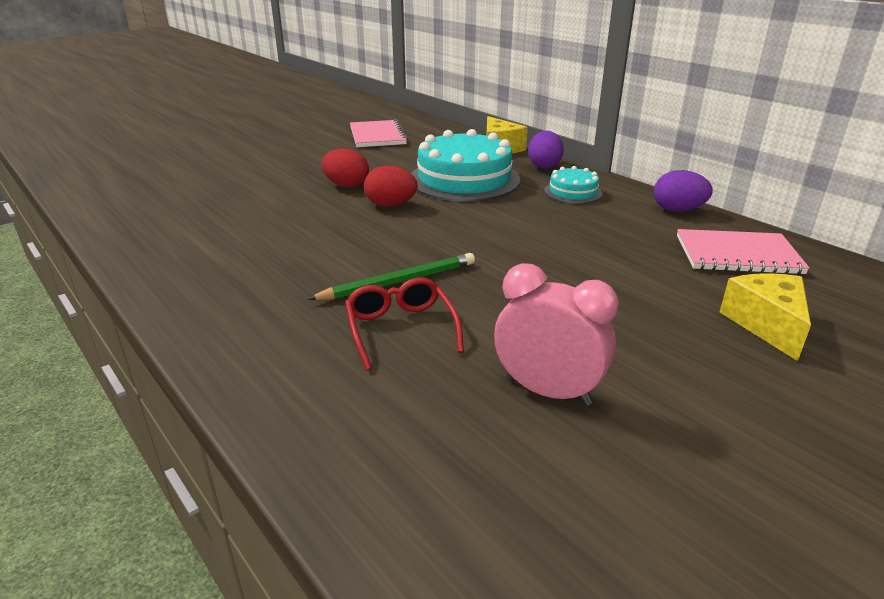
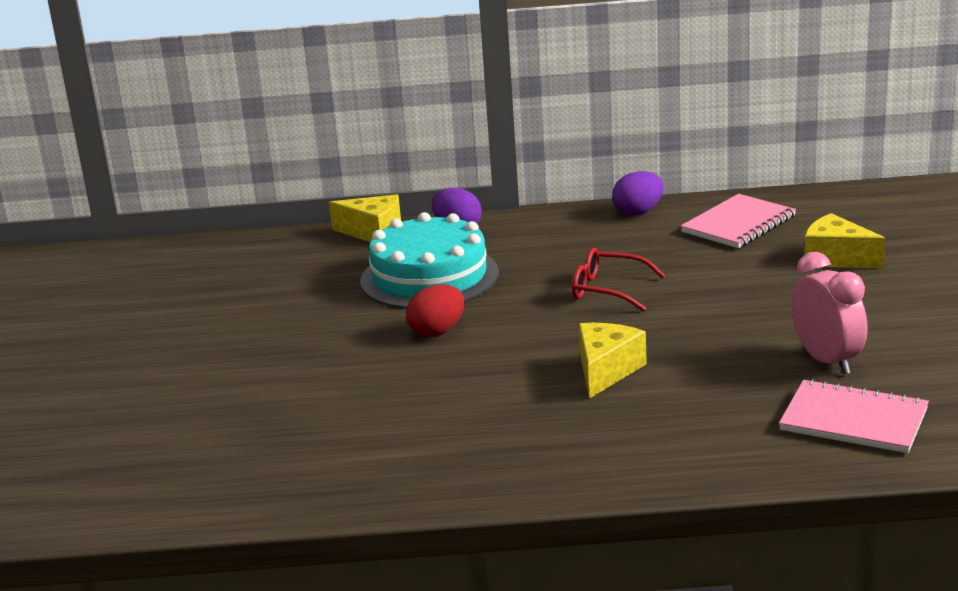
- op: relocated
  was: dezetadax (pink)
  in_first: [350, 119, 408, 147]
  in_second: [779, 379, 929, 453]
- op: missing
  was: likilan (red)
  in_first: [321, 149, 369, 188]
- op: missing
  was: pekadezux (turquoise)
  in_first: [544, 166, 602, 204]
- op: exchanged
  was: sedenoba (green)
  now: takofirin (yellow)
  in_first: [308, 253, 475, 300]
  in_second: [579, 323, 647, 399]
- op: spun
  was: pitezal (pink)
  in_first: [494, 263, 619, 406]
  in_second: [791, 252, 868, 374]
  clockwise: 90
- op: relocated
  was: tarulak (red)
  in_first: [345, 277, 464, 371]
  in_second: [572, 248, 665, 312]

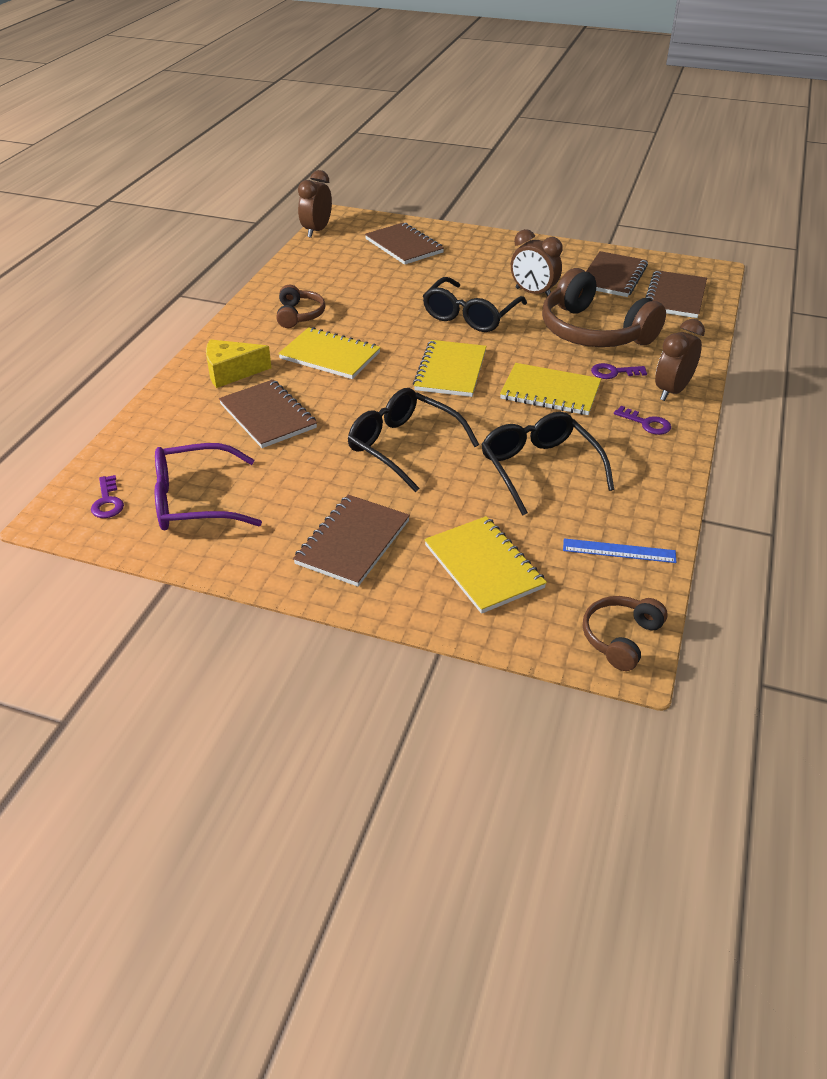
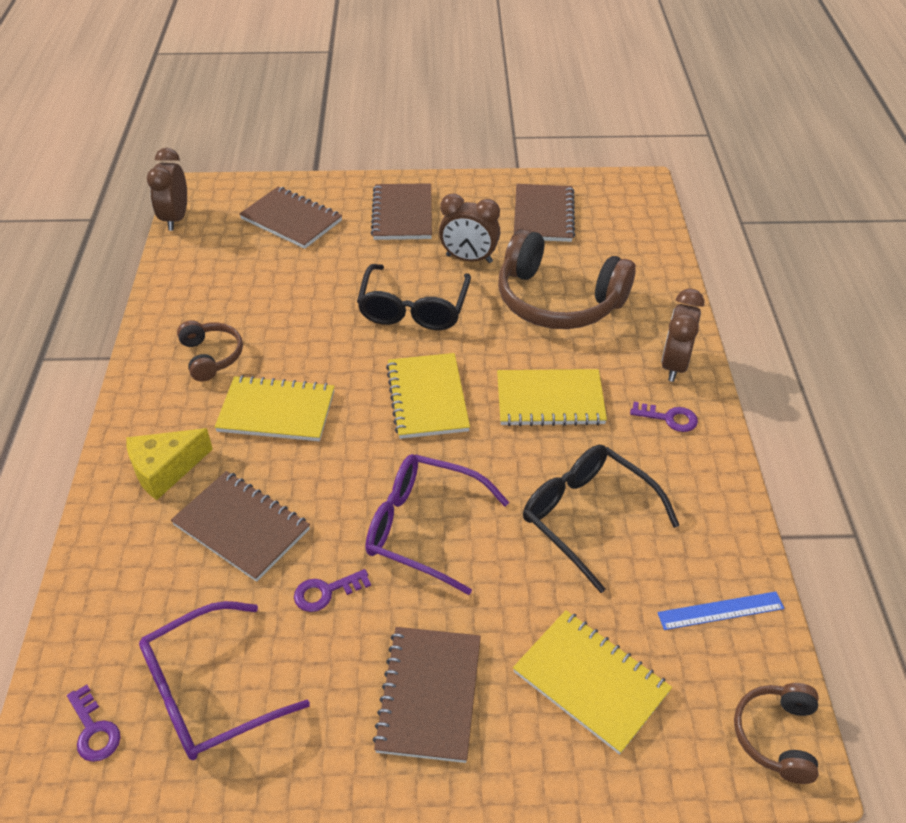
- op: relocated
  was: dezetadax (brown)
  in_first: [646, 270, 707, 318]
  in_second: [371, 183, 432, 240]
- op: relocated
  was: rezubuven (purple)
  in_first: [591, 363, 647, 379]
  in_second: [294, 569, 371, 612]
- op: colour
  was: tarulak (black)
  now: tarulak (purple)
  in_first: [348, 388, 479, 492]
  in_second: [366, 454, 509, 595]

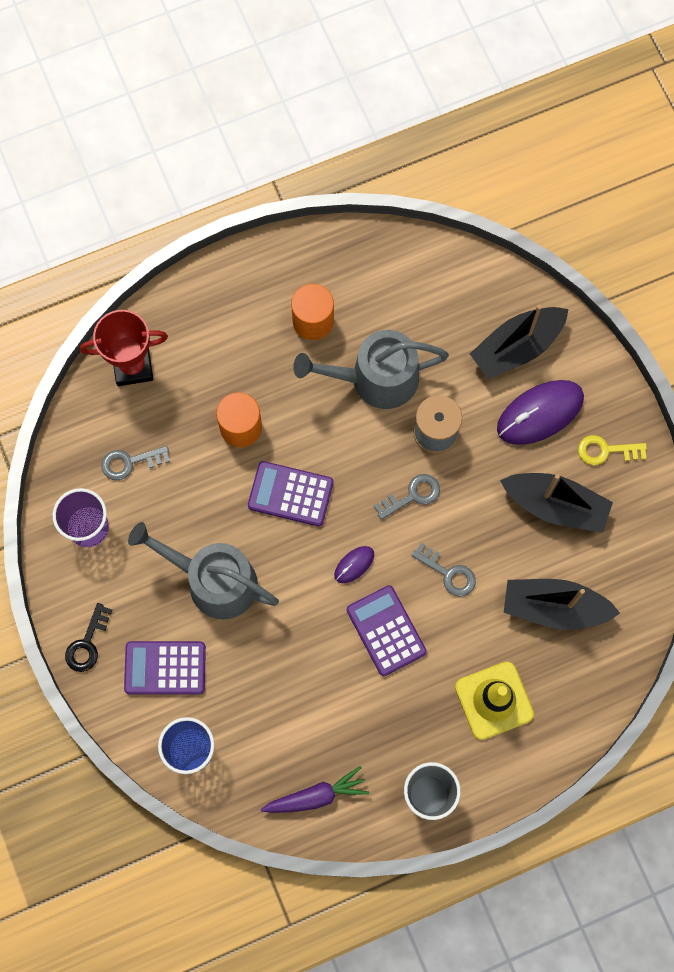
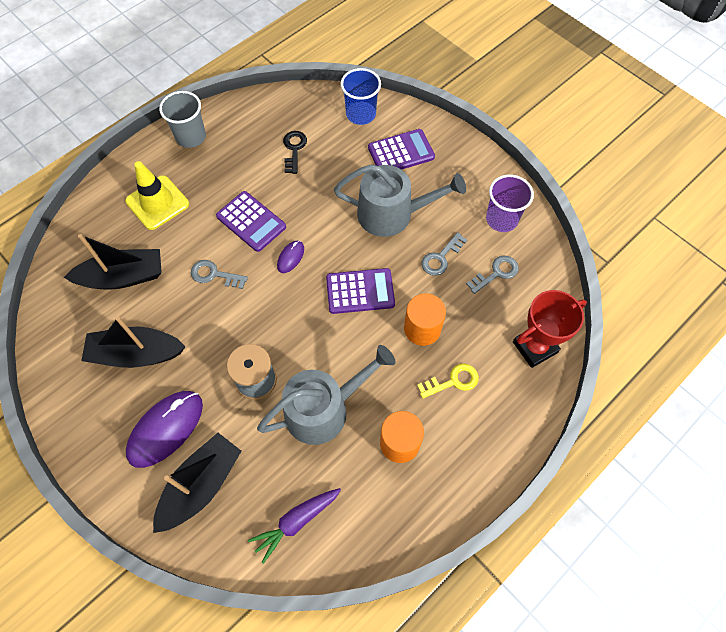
- op: relocated
  was: rezubuven (yellow)
  in_first: [578, 435, 647, 465]
  in_second: [417, 364, 479, 399]
- op: relocated
  was: rezubuven (grey)
  in_first: [374, 474, 440, 520]
  in_second: [421, 232, 467, 276]
- op: relocated
  was: rezubuven (black)
  in_first: [65, 603, 112, 672]
  in_second: [283, 131, 307, 174]
- op: relocated
  was: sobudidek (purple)
  in_first: [261, 766, 369, 813]
  in_second: [248, 488, 341, 564]

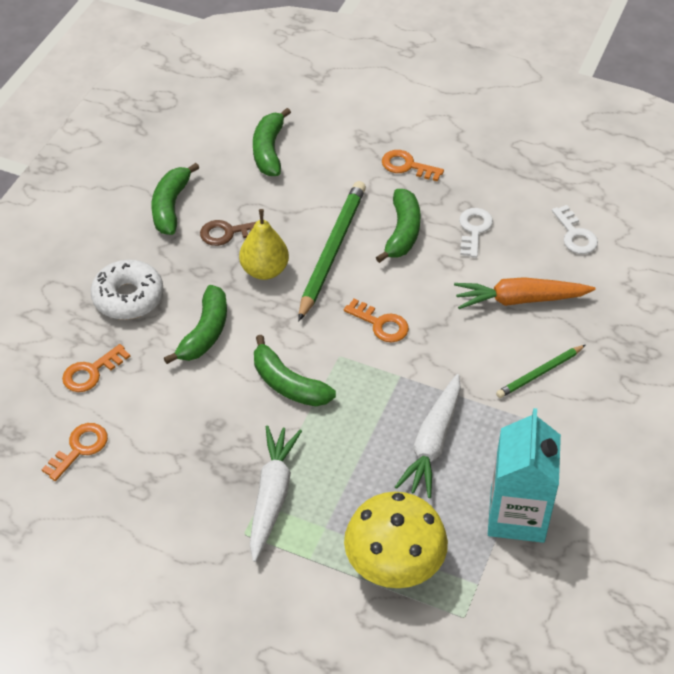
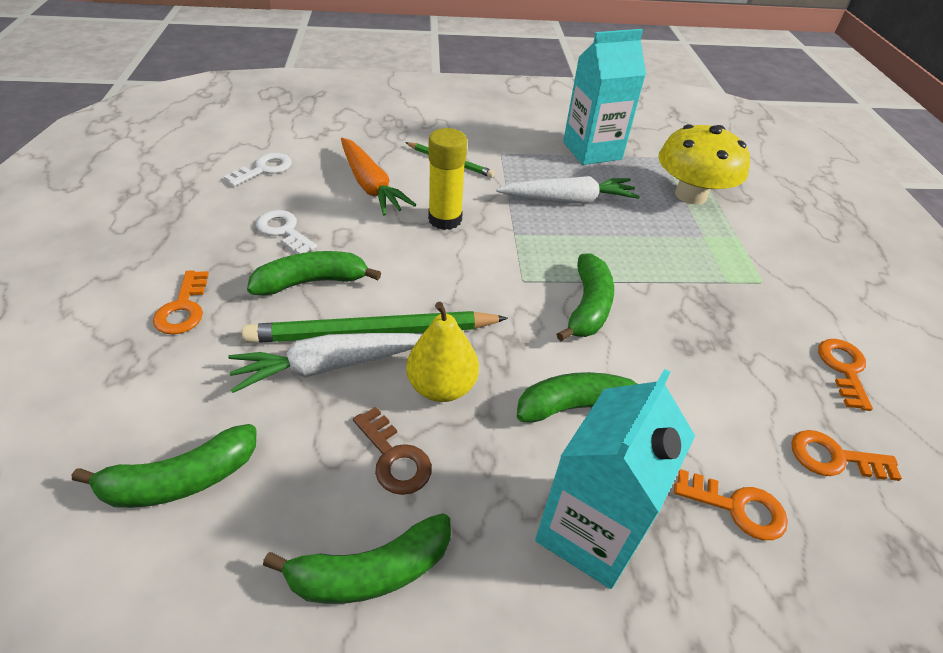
- op: spun
  was: rezubuven (white)
  in_first: [459, 208, 493, 258]
  in_second: [256, 210, 317, 254]
  clockwise: 60
- op: exchanged
  was: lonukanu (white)
  now: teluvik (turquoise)
  in_first: [91, 260, 164, 320]
  in_second: [535, 369, 695, 589]
- op: relocated
  was: rezubuven (orange)
  in_first: [344, 299, 409, 342]
  in_second: [818, 339, 873, 411]
- op: relocated
  was: sobudidek (white)
  in_first: [250, 426, 302, 562]
  in_second: [228, 333, 422, 393]
- op: appeared
  now: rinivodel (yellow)
  in_second: [428, 128, 467, 230]

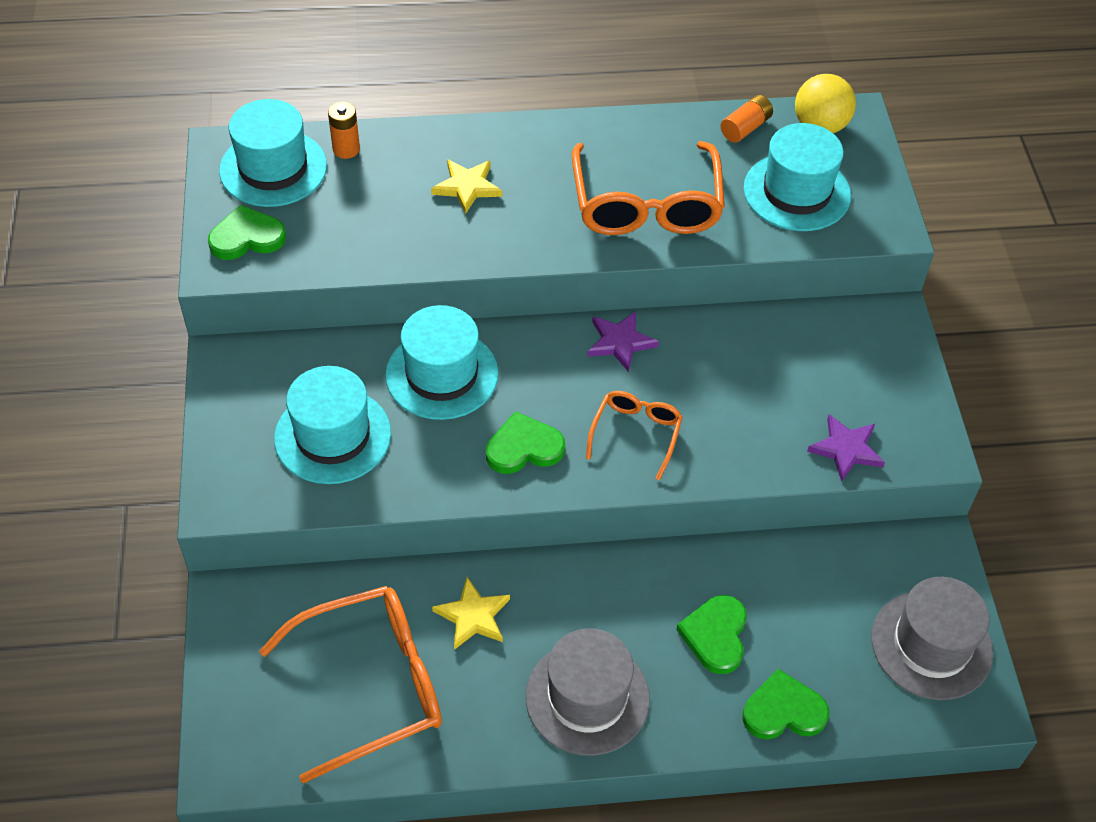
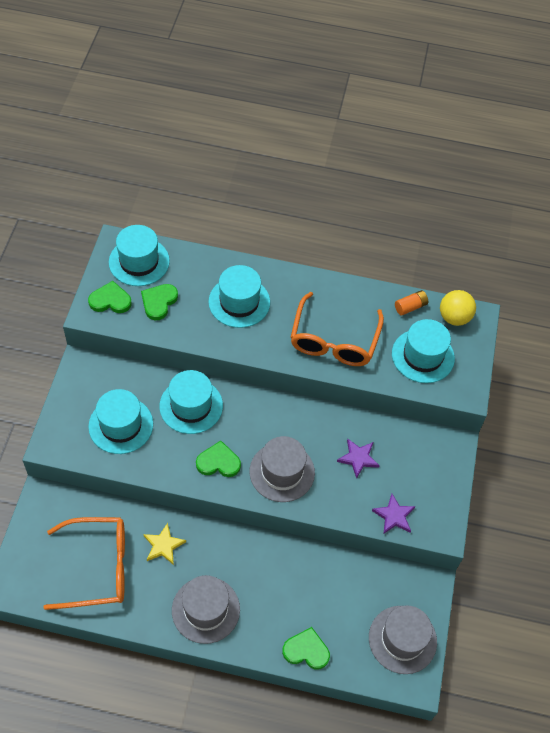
- op: missing
  was: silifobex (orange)
  in_first: [328, 102, 360, 159]
- op: exchanged
  was: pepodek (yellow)
  now: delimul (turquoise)
  in_first: [431, 159, 502, 214]
  in_second: [208, 265, 270, 328]
- op: relocated
  was: pepodek (purple)
  in_first: [587, 311, 659, 372]
  in_second: [337, 439, 380, 479]
- op: exchanged
  was: tarulak (orange)
  now: delimul (grey)
  in_first: [586, 391, 683, 480]
  in_second: [249, 436, 315, 502]
- op: relocated
  was: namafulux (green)
  in_first: [676, 595, 747, 674]
  in_second: [141, 284, 178, 320]

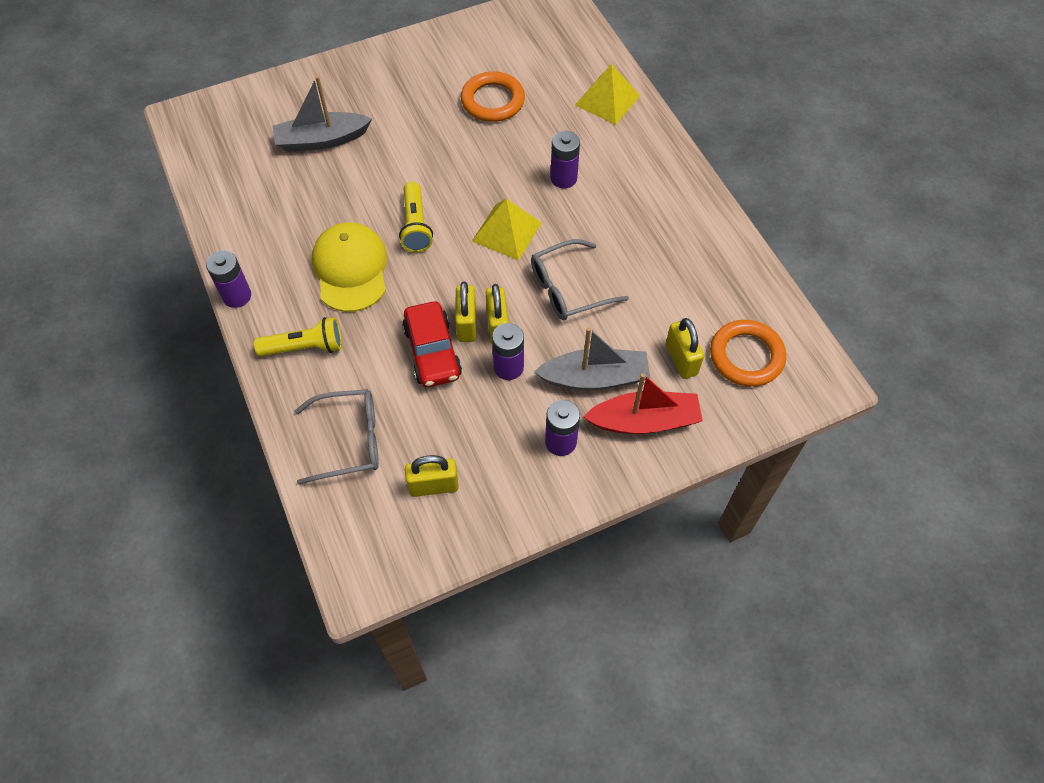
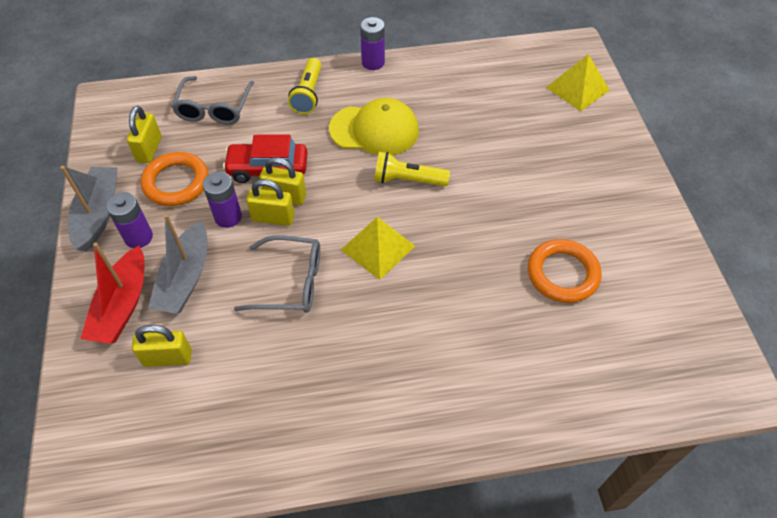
- op: relocated
  was: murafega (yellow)
  in_first: [575, 64, 640, 125]
  in_second: [546, 54, 610, 111]
- op: relocated
  was: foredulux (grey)
  in_first: [273, 76, 372, 152]
  in_second: [60, 166, 118, 252]
- op: missing
  was: silifobex (purple)
  in_first: [550, 131, 580, 188]
- op: spun
  was: tarulak (grey)
  in_first: [531, 239, 629, 320]
  in_second: [234, 235, 320, 313]
  clockwise: 105
- op: relocated
  was: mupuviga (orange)
  in_first: [710, 320, 786, 387]
  in_second: [141, 152, 209, 206]

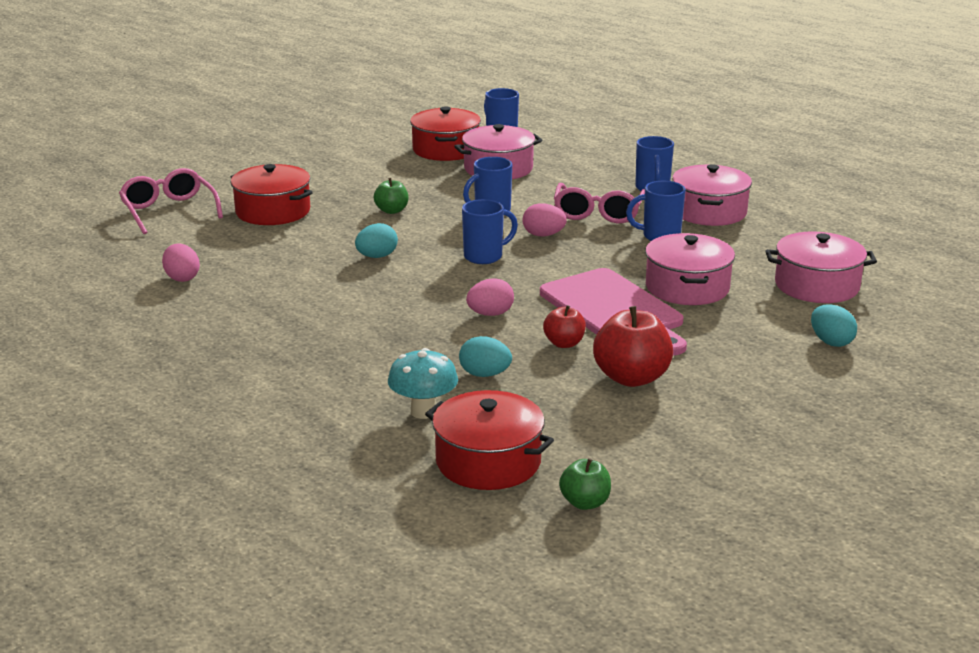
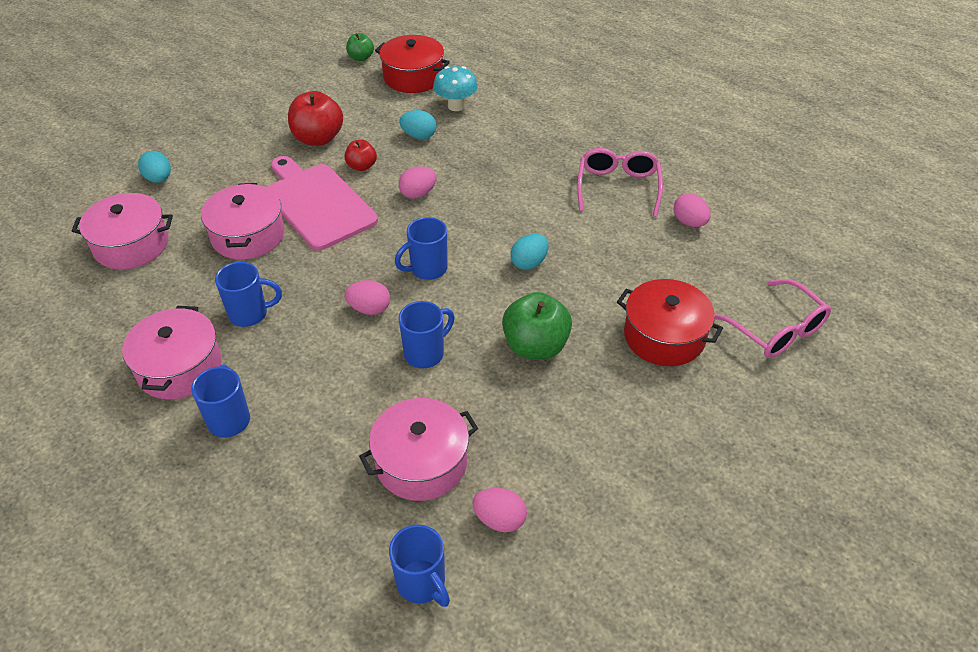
- op: exchanged
  was: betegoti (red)
  now: likilan (pink)
  in_first: [410, 106, 481, 161]
  in_second: [472, 488, 527, 532]
- op: size
  was: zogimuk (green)
  in_first: [374, 178, 408, 214]
  in_second: [502, 292, 572, 359]
  ratio: 1.77
- op: relocated
  was: tarulak (pink)
  in_first: [554, 183, 645, 223]
  in_second: [577, 148, 663, 217]

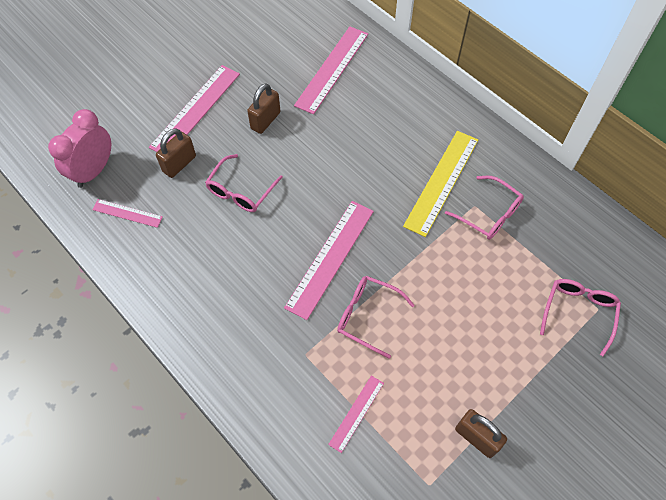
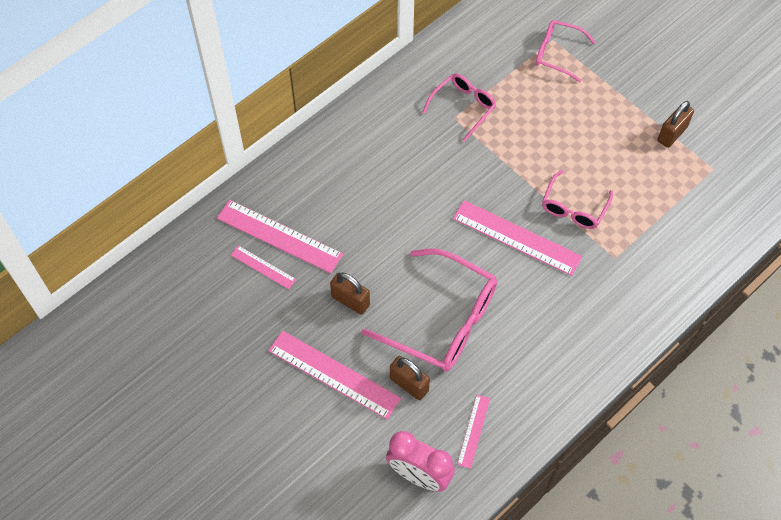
- op: missing
  was: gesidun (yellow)
  in_first: [403, 131, 478, 237]
- op: size
  was: tarulak (pink)
  in_first: [205, 154, 283, 212]
  in_second: [362, 248, 497, 372]
  ratio: 1.78
- op: relocated
  was: gesidun (pink)
  in_first: [328, 376, 384, 453]
  in_second: [231, 245, 296, 289]

